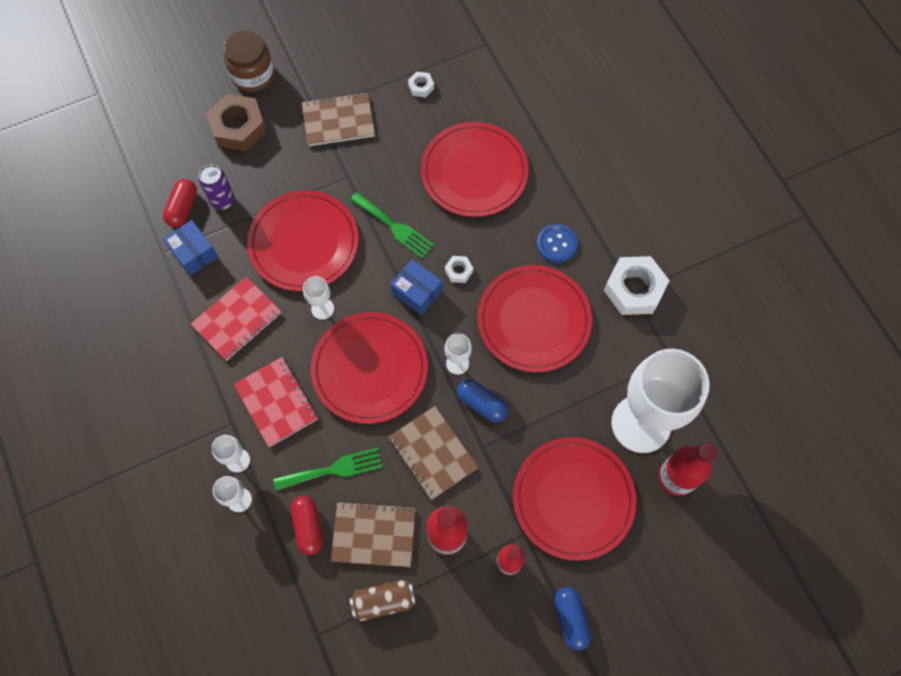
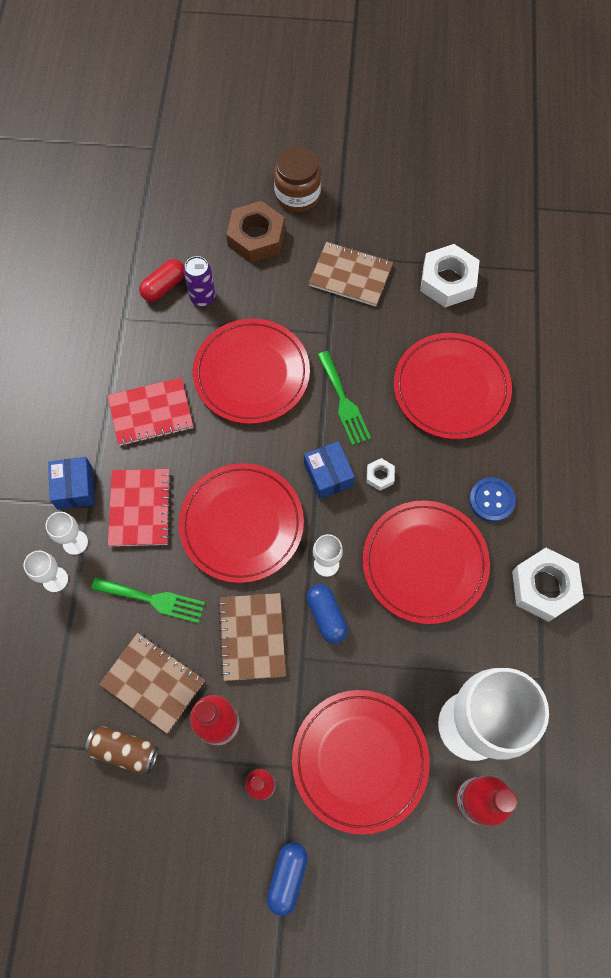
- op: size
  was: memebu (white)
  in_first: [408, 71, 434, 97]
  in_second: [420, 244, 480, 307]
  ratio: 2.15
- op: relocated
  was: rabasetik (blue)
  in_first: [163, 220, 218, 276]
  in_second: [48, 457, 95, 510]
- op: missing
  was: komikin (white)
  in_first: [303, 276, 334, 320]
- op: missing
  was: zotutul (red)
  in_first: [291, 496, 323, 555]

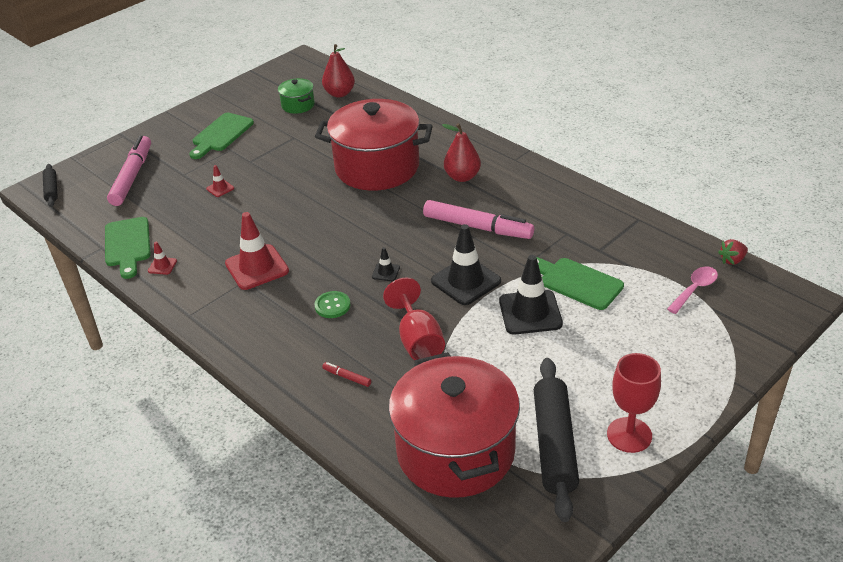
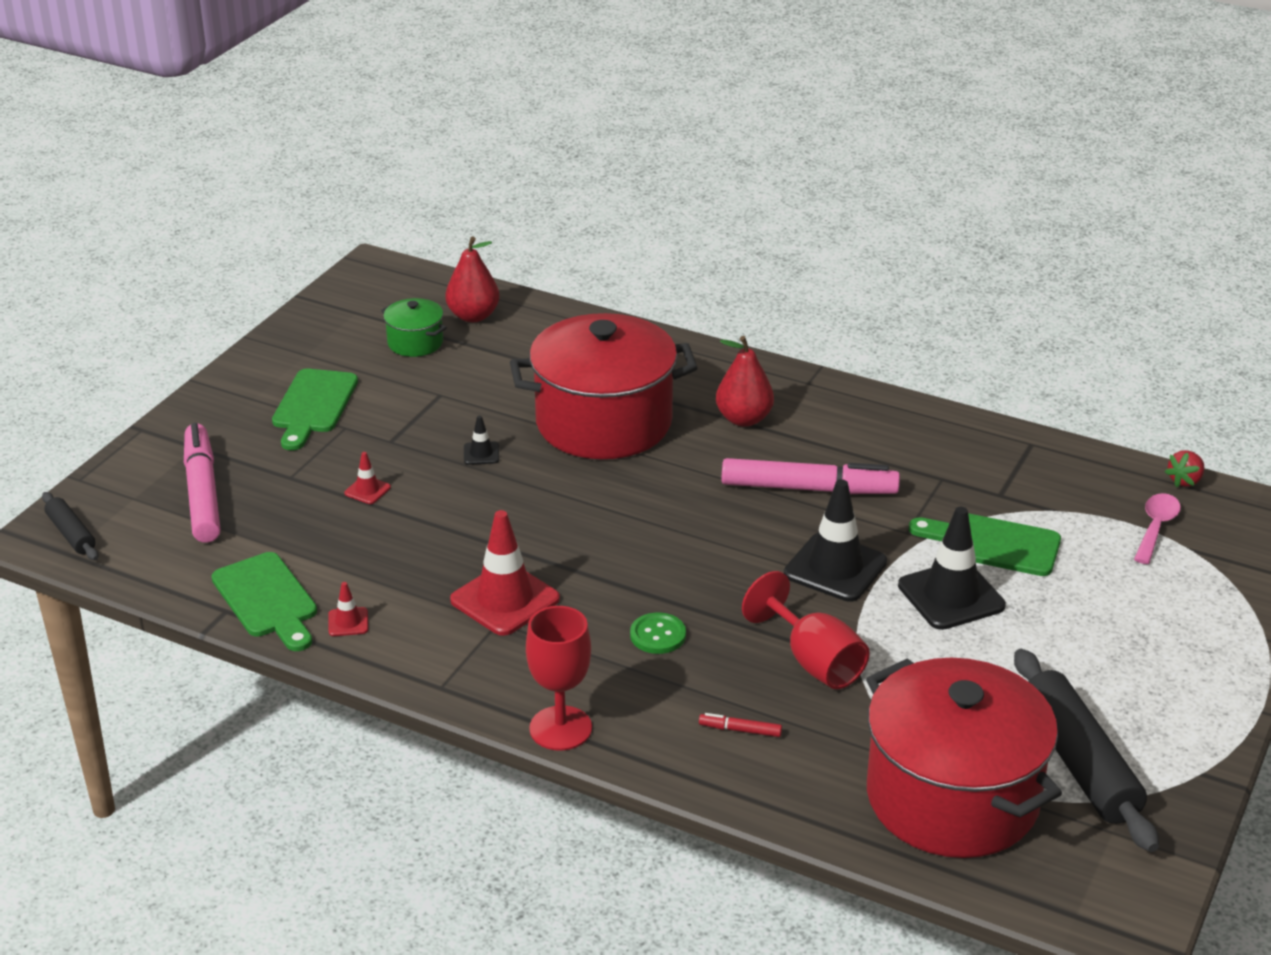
- op: relocated
  was: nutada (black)
  in_first: [372, 247, 400, 281]
  in_second: [464, 415, 499, 465]
- op: relocated
  was: komikin (red)
  in_first: [607, 353, 661, 453]
  in_second: [526, 606, 592, 751]

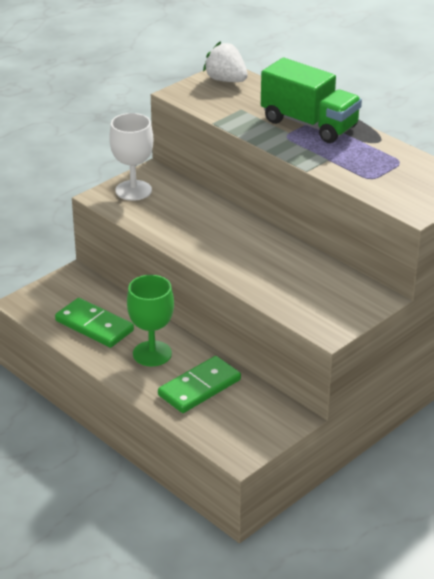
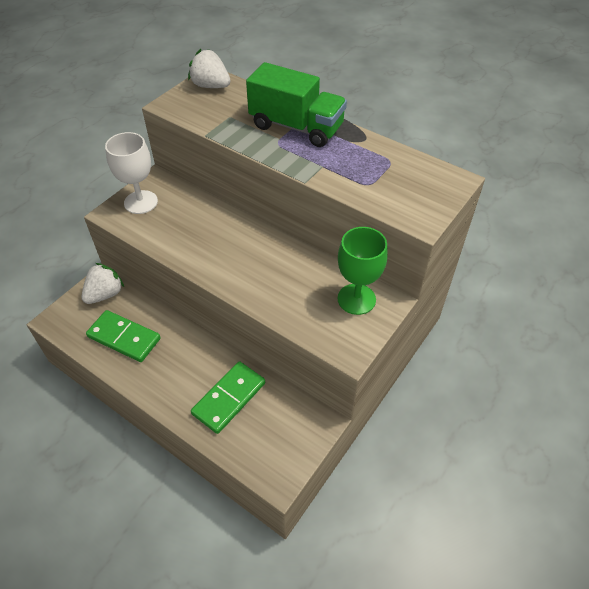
- op: relocated
  was: komikin (green)
  in_first: [127, 275, 174, 366]
  in_second: [338, 227, 388, 315]
- op: appeared
  now: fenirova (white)
  in_second: [81, 263, 124, 304]

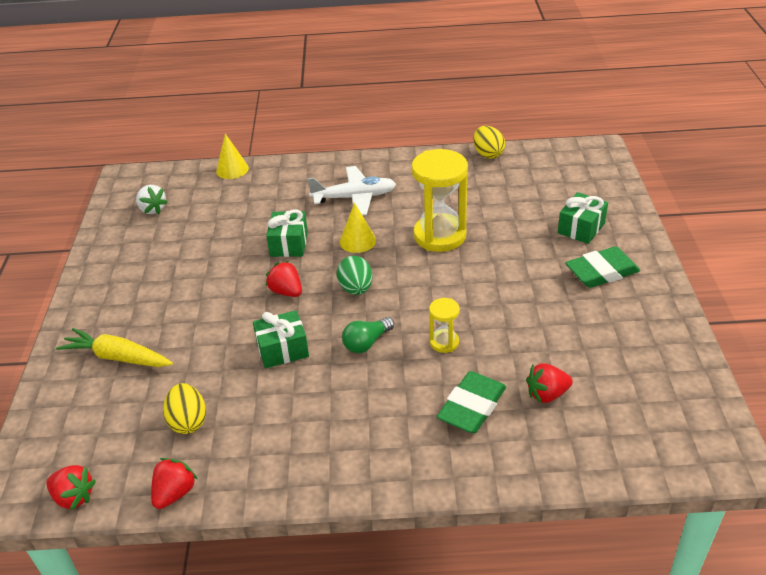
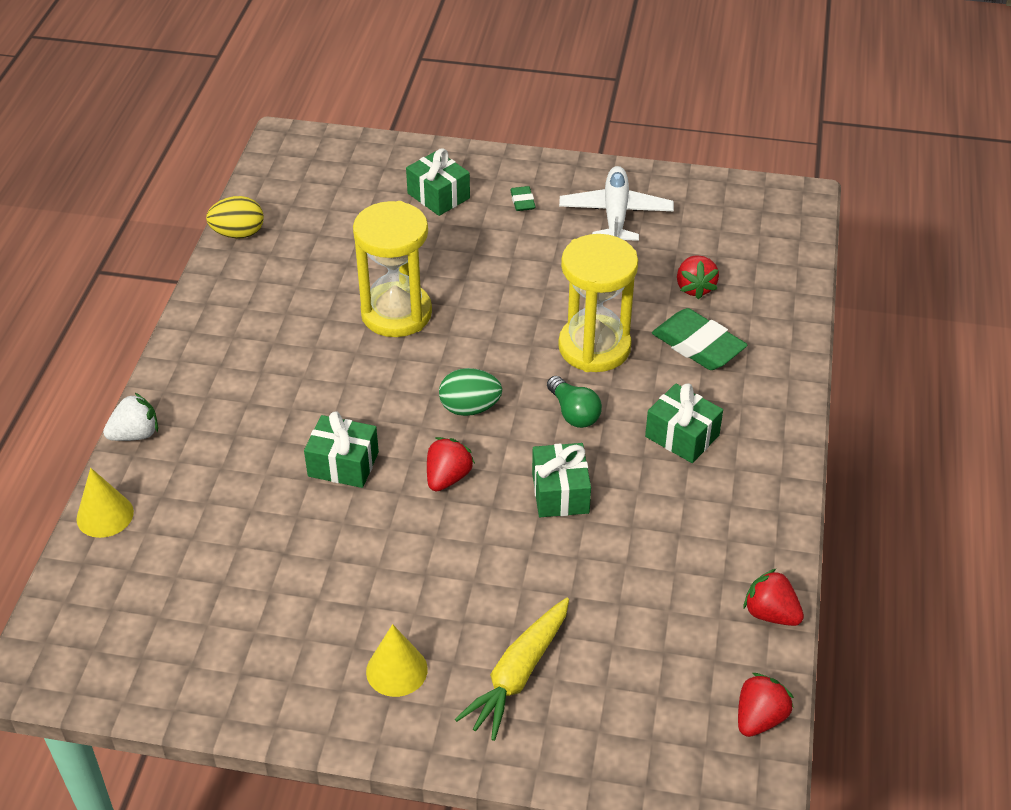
- op: relocated
  was: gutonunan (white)
  in_first: [307, 166, 396, 216]
  in_second: [559, 166, 674, 241]
- op: relocated
  was: fenirova (white)
  in_first: [136, 185, 168, 214]
  in_second: [103, 392, 158, 441]
- op: relocated
  was: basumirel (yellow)
  in_first: [340, 203, 376, 253]
  in_second: [366, 624, 428, 697]
- op: size
  was: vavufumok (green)
  in_first: [566, 246, 640, 288]
  in_second: [510, 186, 536, 211]
  ratio: 0.49
- op: spun
  was: fenirova (red)
  in_first: [265, 261, 302, 297]
  in_second: [427, 437, 475, 492]
  clockwise: 150
- op: size
  was: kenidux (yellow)
  in_first: [429, 298, 460, 353]
  in_second: [558, 234, 638, 372]
  ratio: 2.06
- op: missing
  was: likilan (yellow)
  in_first: [163, 383, 206, 434]
- op: appeared
  now: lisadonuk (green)
  in_second: [645, 383, 723, 463]

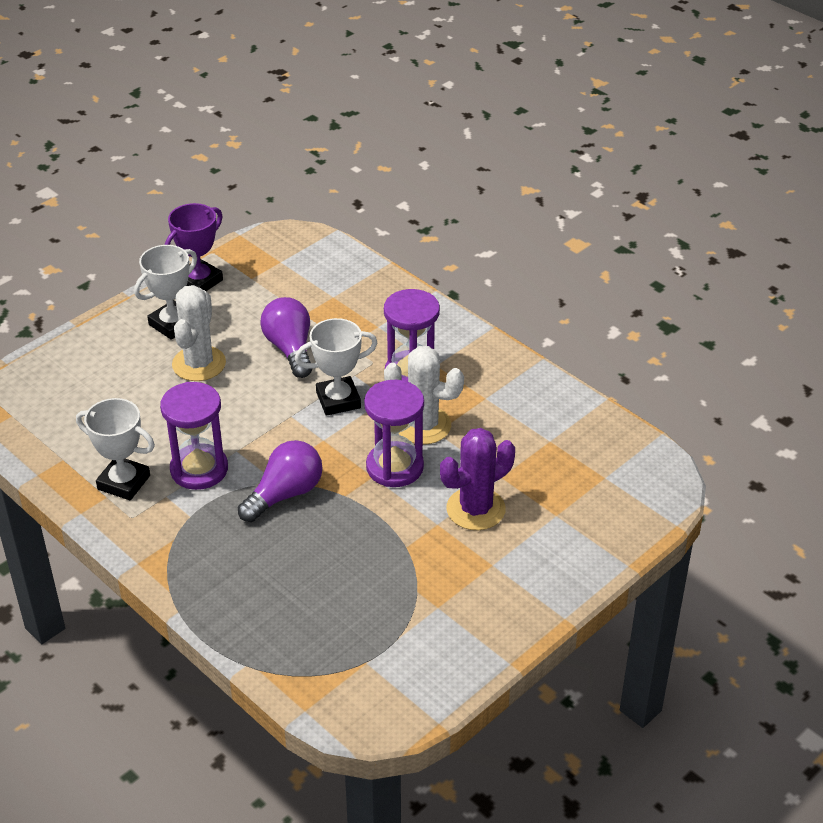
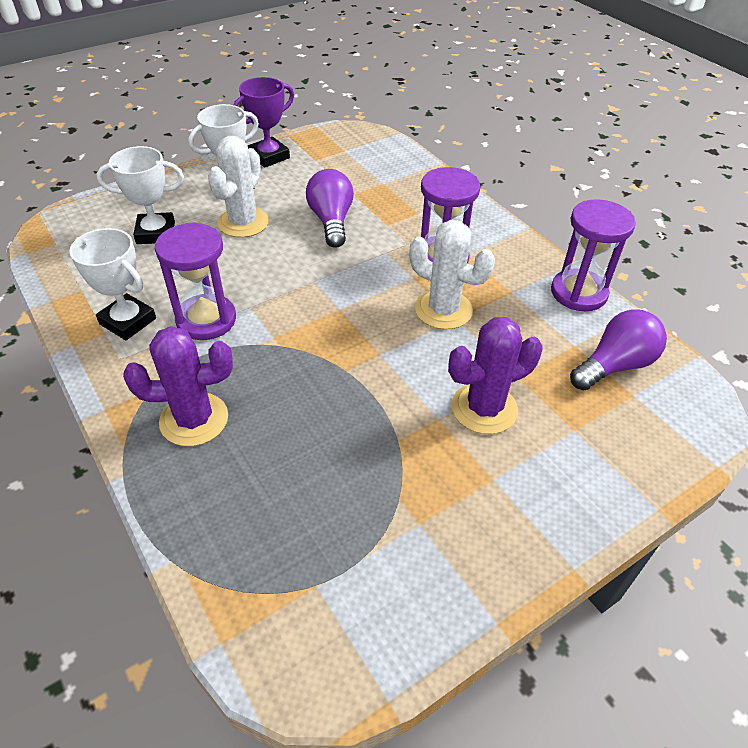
- op: relocated
  was: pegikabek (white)
  in_first: [295, 318, 378, 416]
  in_second: [97, 146, 184, 244]
- op: relocated
  was: kenidux (purple)
  in_first: [364, 380, 424, 487]
  in_second: [551, 199, 636, 311]
- op: relocated
  was: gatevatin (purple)
  in_first: [238, 440, 322, 522]
  in_second: [570, 309, 667, 390]
- op: appeared
  now: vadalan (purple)
  in_second: [123, 326, 233, 446]

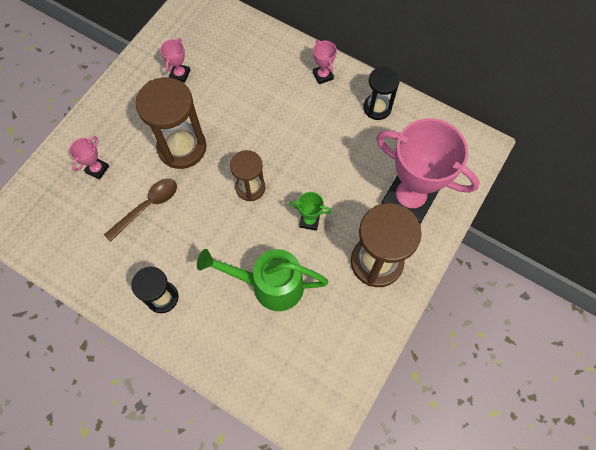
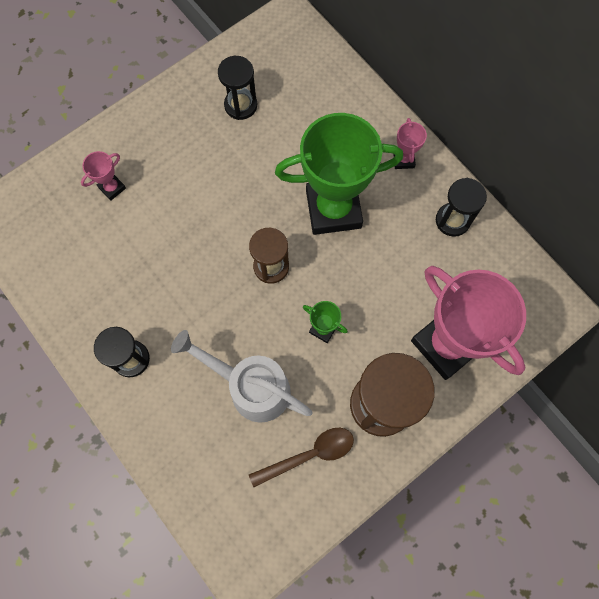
- op: exchanged
  was: pegikabek (pink)
  now: kenidux (black)
  in_first: [160, 38, 190, 83]
  in_second: [218, 56, 257, 120]
- op: missing
  was: kenidux (brown)
  in_first: [135, 77, 206, 169]
- op: relocated
  was: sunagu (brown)
  in_first: [104, 178, 177, 242]
  in_second: [249, 428, 354, 487]
- op: colour
  was: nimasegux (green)
  now: nimasegux (white)
  in_first: [197, 249, 329, 311]
  in_second: [171, 330, 313, 423]
- op: appeared
  now: pegikabek (green)
  in_second: [275, 113, 403, 235]

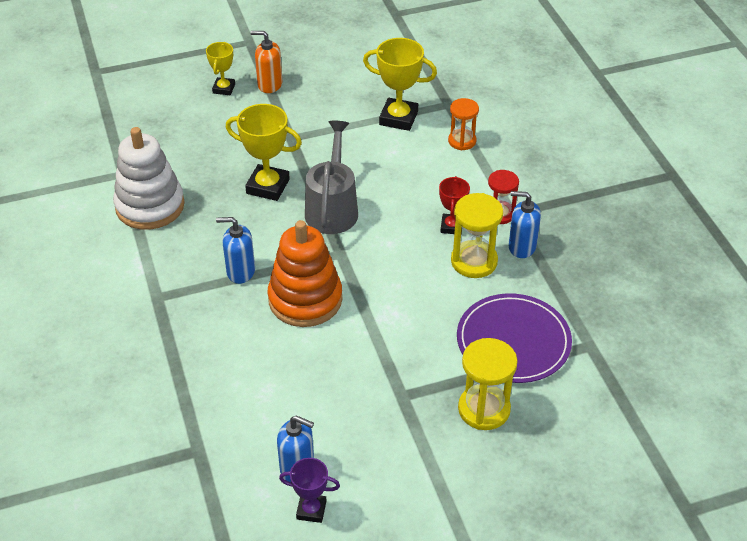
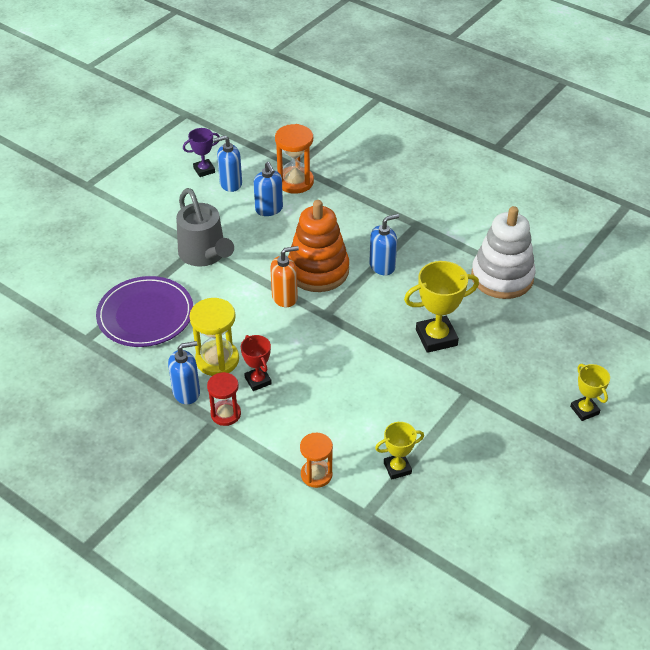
- op: relocated
  was: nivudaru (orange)
  in_first: [250, 31, 282, 93]
  in_second: [270, 246, 299, 307]
- op: size
  was: pegikabek (yellow)
  in_first: [363, 38, 437, 131]
  in_second: [375, 422, 424, 480]
  ratio: 0.6
- op: relocated
  was: nimasegux (grey)
  in_first: [305, 121, 358, 234]
  in_second: [176, 188, 234, 267]
- op: missing
  was: kenidux (yellow)
  in_first: [458, 338, 518, 430]
- op: appeared
  now: kenidux (orange)
  in_second: [275, 124, 314, 194]
- op: appeared
  now: nivudaru (blue)
  in_second: [254, 162, 283, 216]

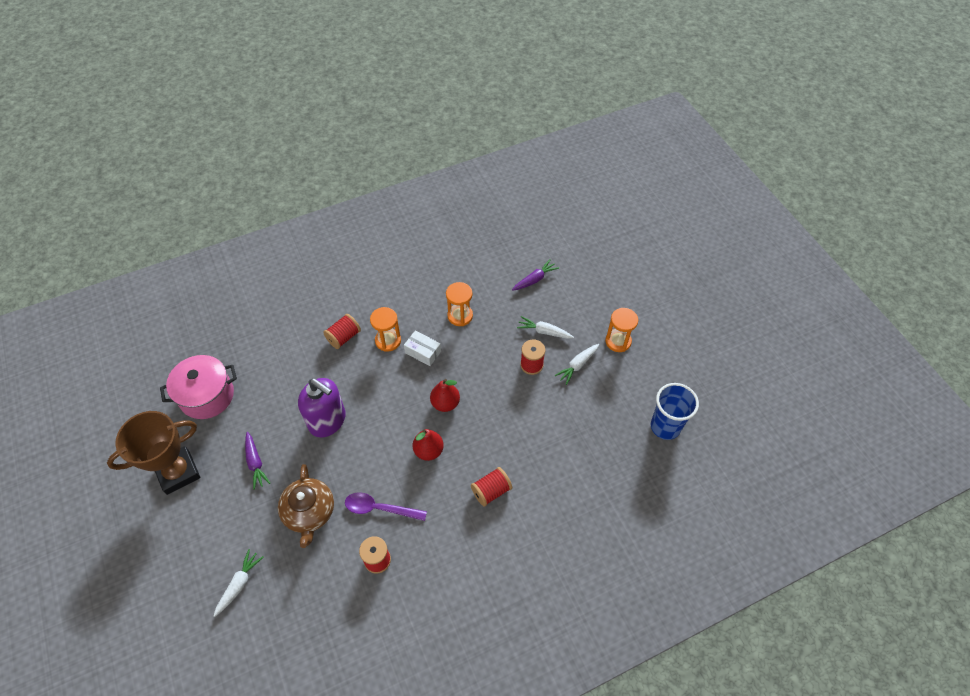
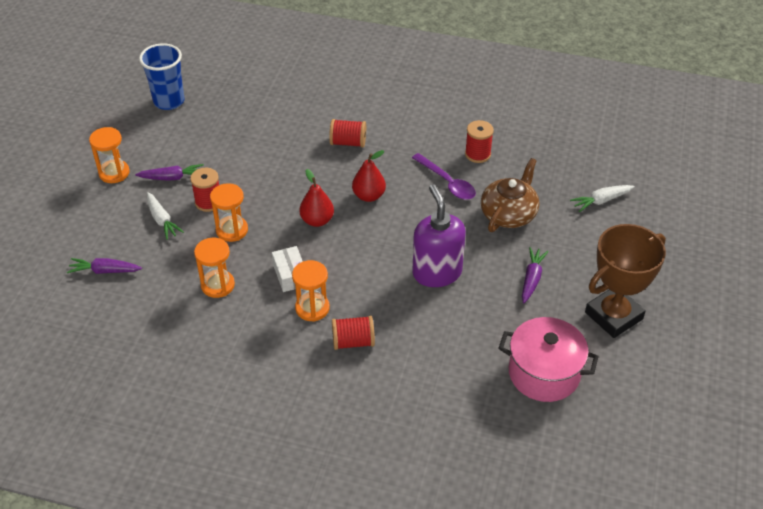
- op: colour
  was: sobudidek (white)
  now: sobudidek (purple)
  in_first: [555, 344, 599, 385]
  in_second: [135, 164, 204, 181]
- op: spun
  was: pegikabek (brown)
  in_first: [107, 411, 200, 495]
  in_second: [585, 224, 666, 338]
  clockwise: -45
- op: appeared
  now: kenidux (orange)
  in_second: [210, 183, 248, 242]

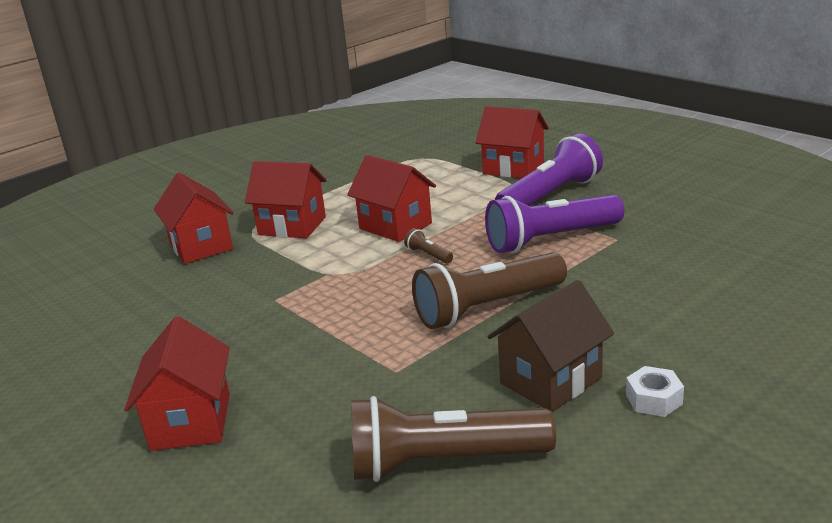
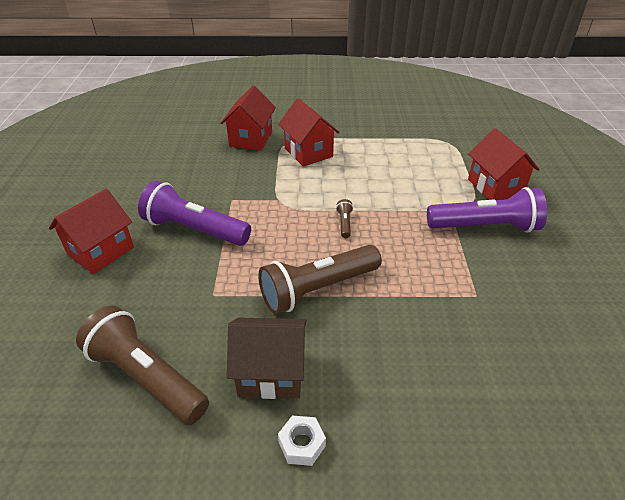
- op: missing
  was: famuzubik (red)
  in_first: [347, 155, 436, 242]
- op: relocated
  was: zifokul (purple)
  in_first: [485, 195, 624, 253]
  in_second: [138, 181, 251, 246]
- op: spun
  was: zifokul (brown)
  in_first: [412, 252, 567, 329]
  in_second: [258, 245, 382, 314]
  clockwise: -45

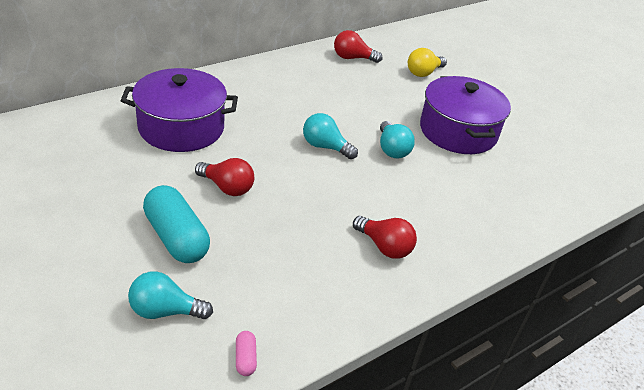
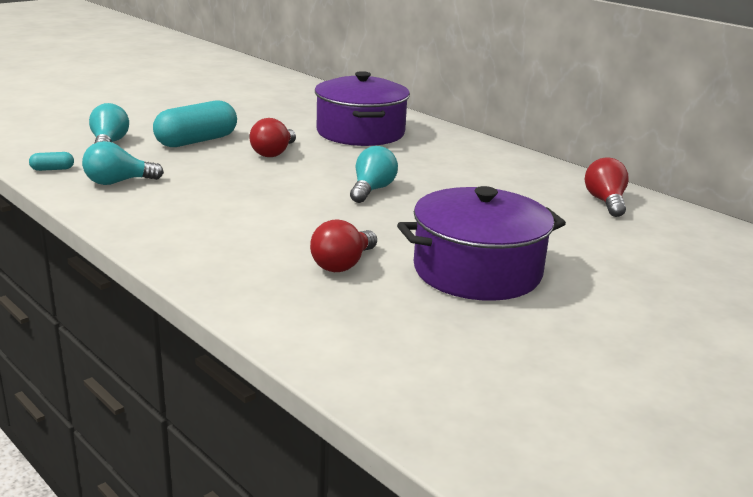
- op: missing
  was: gatevatin (yellow)
  in_first: [408, 48, 447, 77]
- op: relocated
  was: gatevatin (turquoise)
  in_first: [380, 121, 415, 158]
  in_second: [82, 141, 164, 185]
- op: relocated
  was: gatevatin (red)
  in_first: [353, 216, 417, 259]
  in_second: [310, 219, 377, 272]
- op: colour
  was: zotutul (pink)
  now: zotutul (turquoise)
  in_first: [236, 331, 257, 376]
  in_second: [29, 152, 74, 171]

